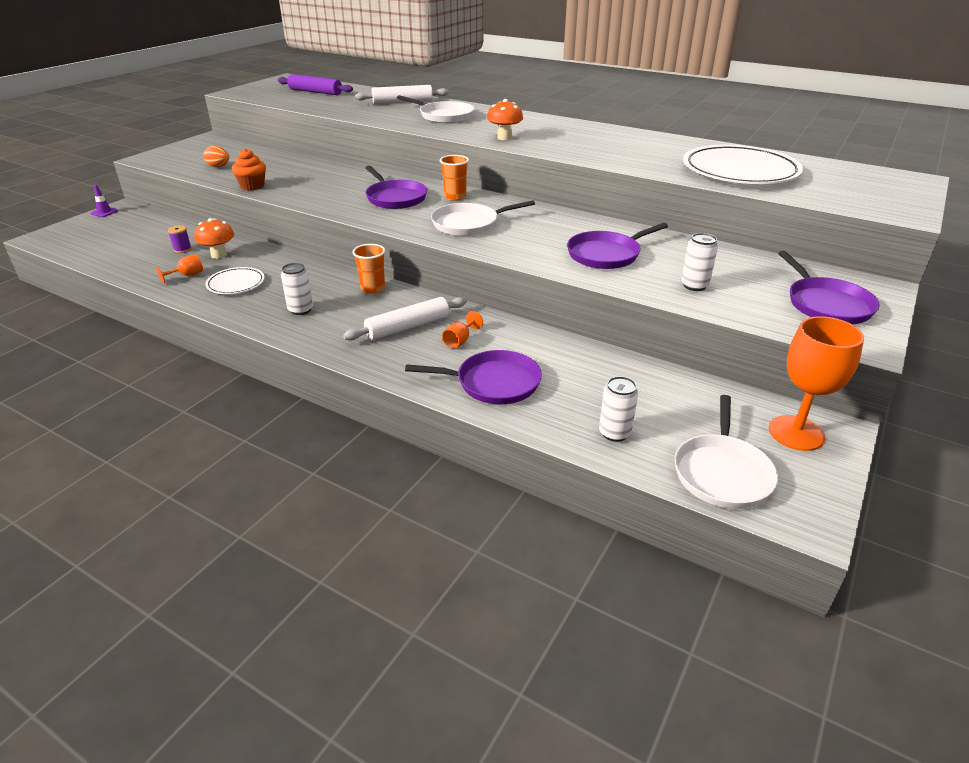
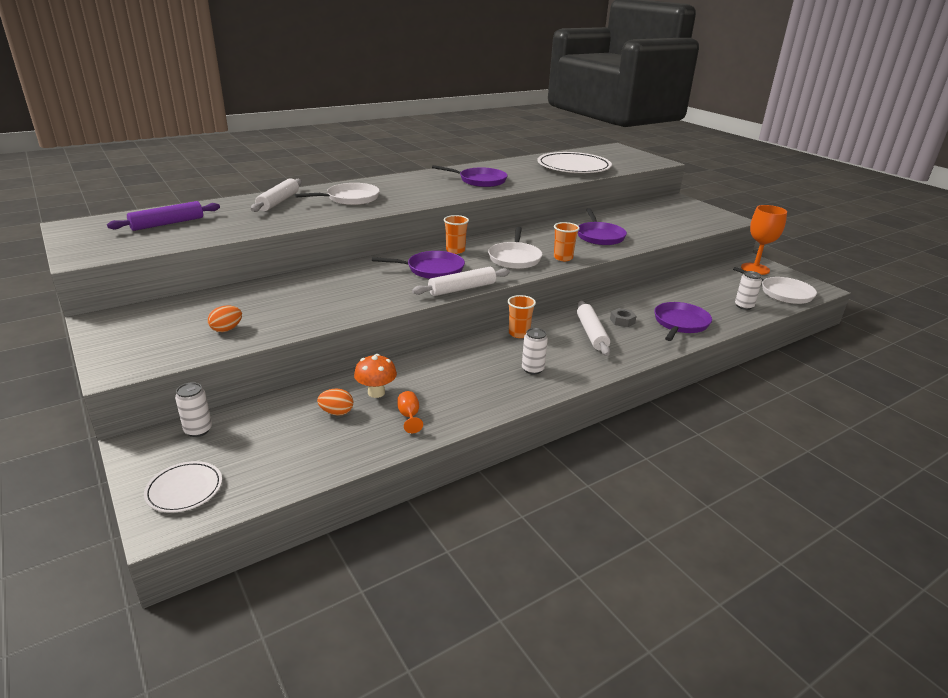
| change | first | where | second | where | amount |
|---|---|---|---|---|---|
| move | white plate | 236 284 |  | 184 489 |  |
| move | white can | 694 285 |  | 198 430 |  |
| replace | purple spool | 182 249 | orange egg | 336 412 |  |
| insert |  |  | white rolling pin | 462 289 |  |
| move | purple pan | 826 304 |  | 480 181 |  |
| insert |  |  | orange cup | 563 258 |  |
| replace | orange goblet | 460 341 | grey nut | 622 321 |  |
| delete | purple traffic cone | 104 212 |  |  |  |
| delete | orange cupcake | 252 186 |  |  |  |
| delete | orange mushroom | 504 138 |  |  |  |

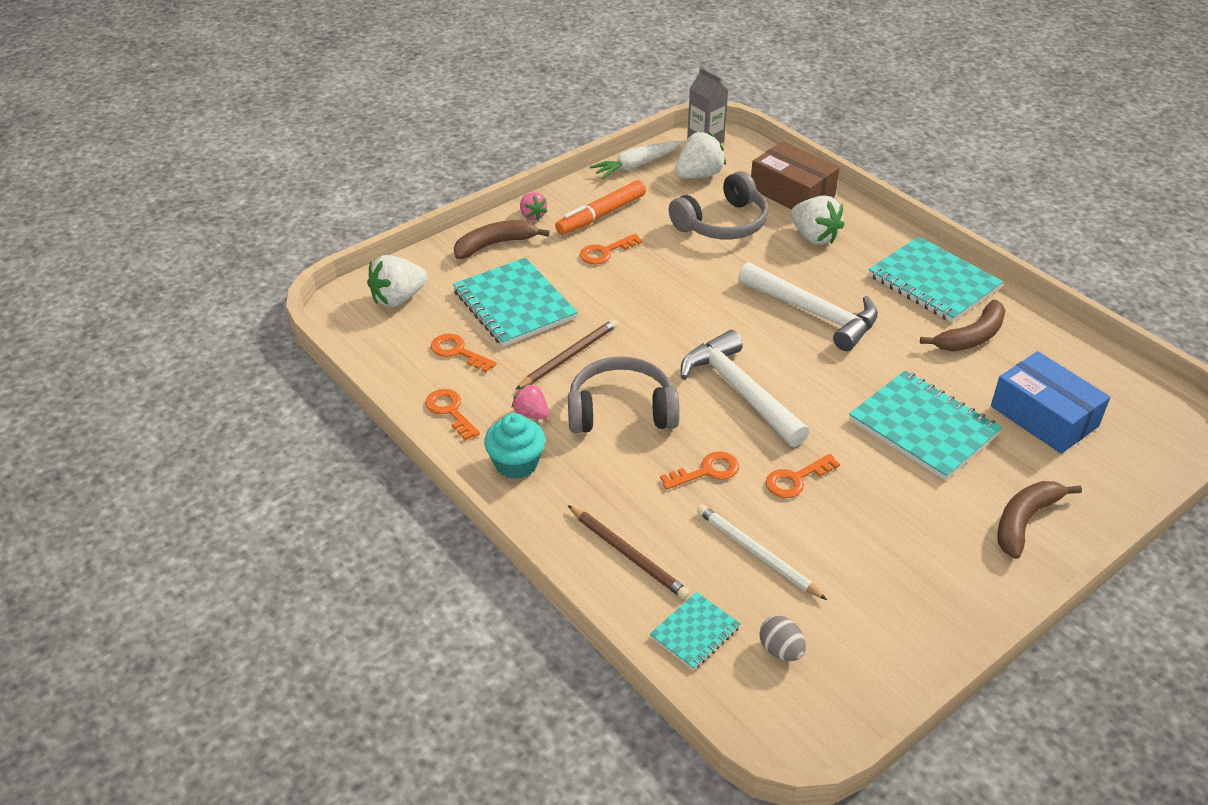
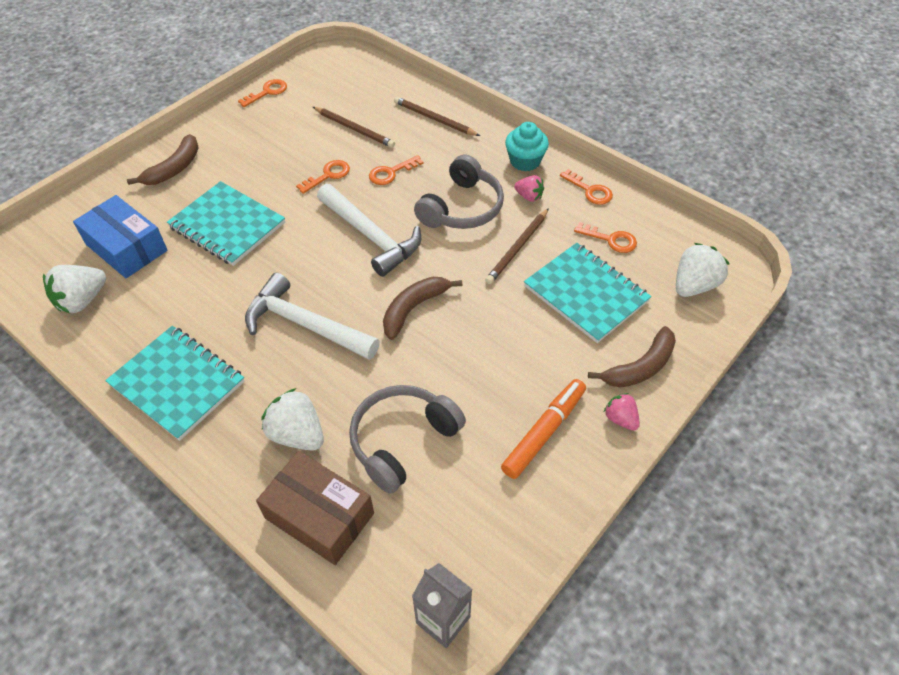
| change | first | where | second | where | amount |
|---|---|---|---|---|---|
| move | white strawberry | 698 175 |  | 82 300 |  |
| move | orange key | 605 252 |  | 267 92 |  |
| recolor | white pencil | 757 554 | brown pencil | 354 129 |  |
| move | brown banana | 971 337 |  | 414 309 |  |
| rotate | grey headphones | 621 411 |  | 462 208 | 45 degrees counterclockwise |
| delete | white carrot | 636 165 |  |  |  |
| delete | turquoise notebook | 695 632 |  |  |  |
| delete | grey egg | 780 650 |  |  |  |

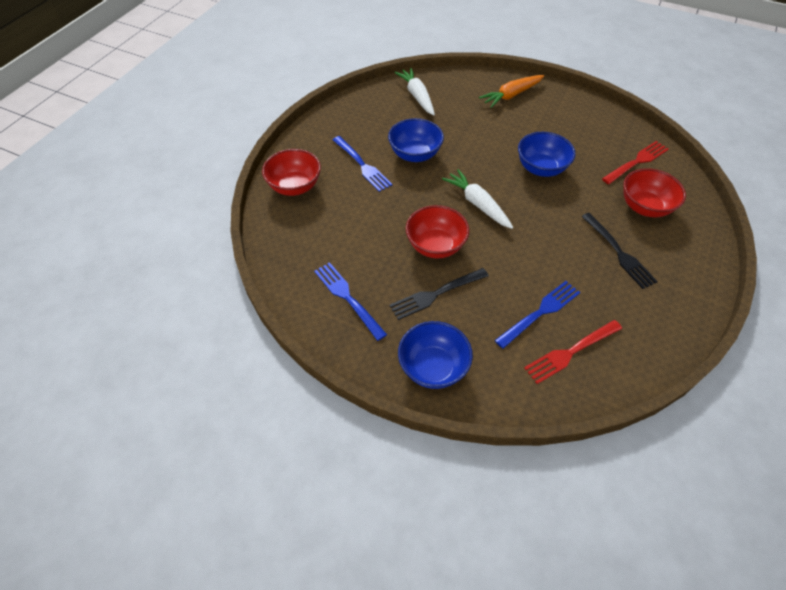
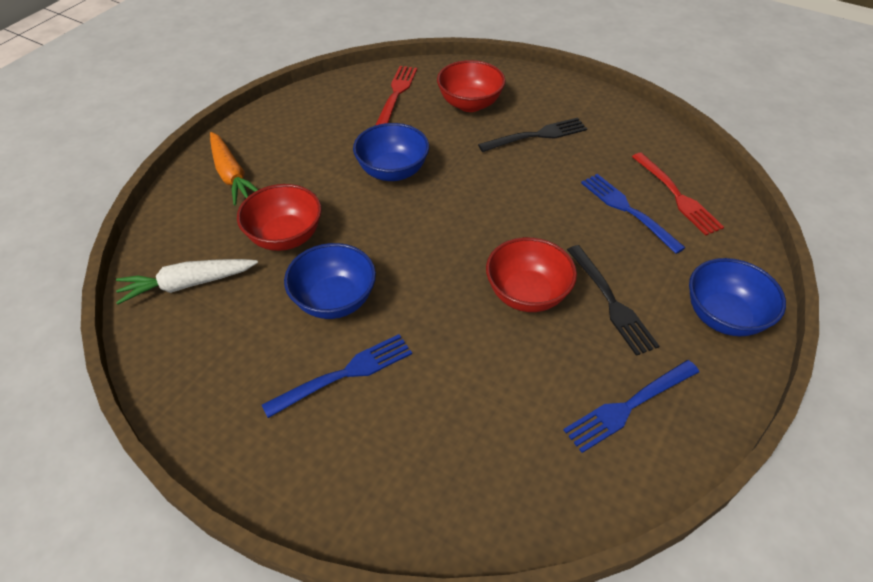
| change | first | where | second | where | amount |
|---|---|---|---|---|---|
| move | red bowl | 295 186 |  | 285 237 |  |
| rotate | red fork | 637 162 |  | 396 94 | 45 degrees clockwise |
| delete | white carrot | 477 204 |  |  |  |

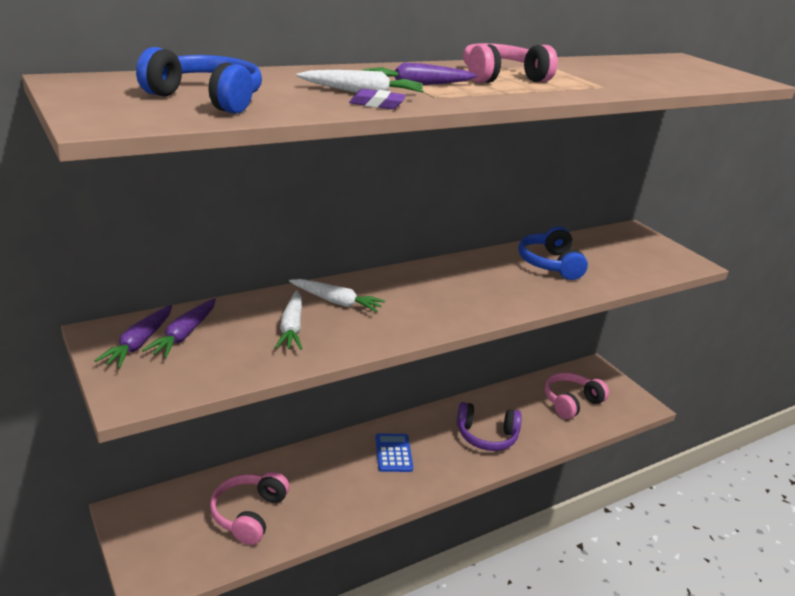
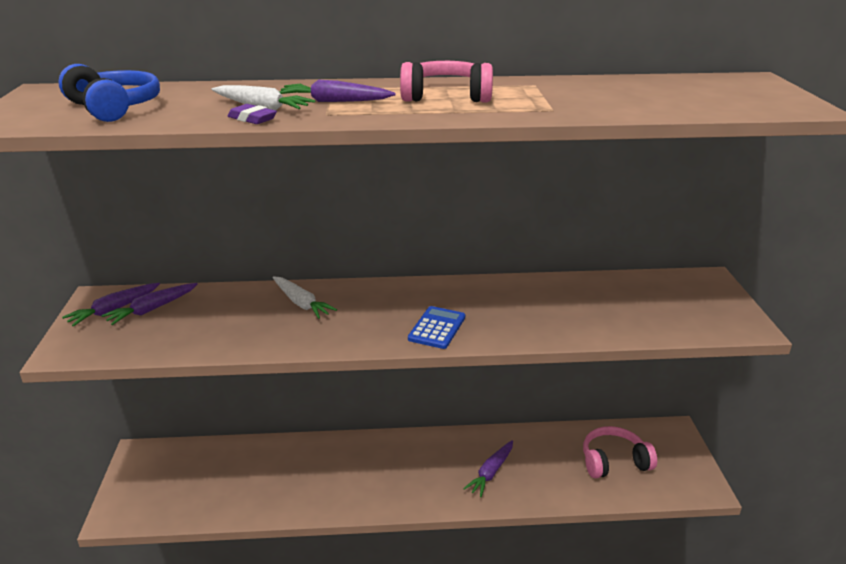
| change | first | where | second | where | amount |
|---|---|---|---|---|---|
| move | blue calculator | 393 453 |  | 437 328 |  |
| replace | purple headphones | 486 436 | purple carrot | 491 472 |  |
| delete | pink headphones | 249 514 |  |  |  |
| delete | white carrot | 291 327 |  |  |  |
| delete | blue headphones | 550 264 |  |  |  |

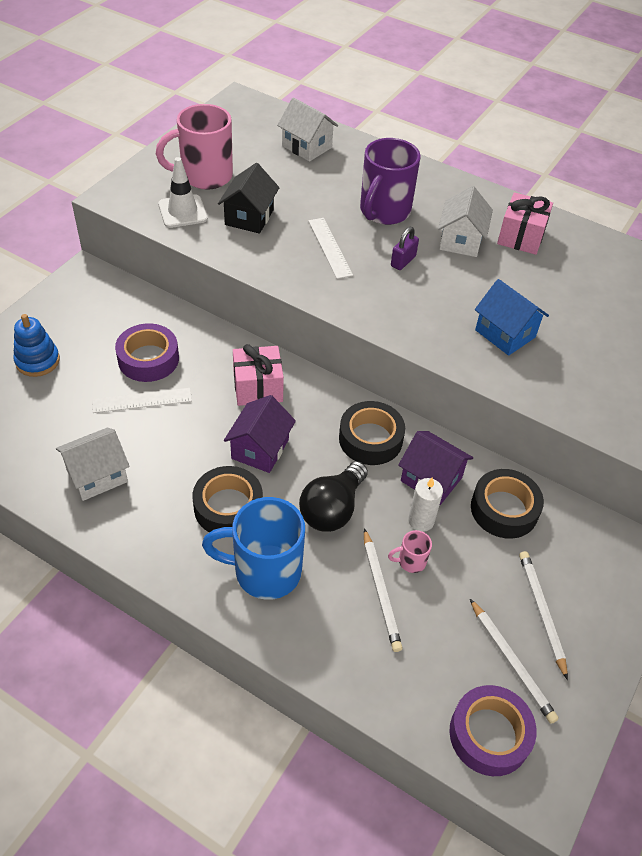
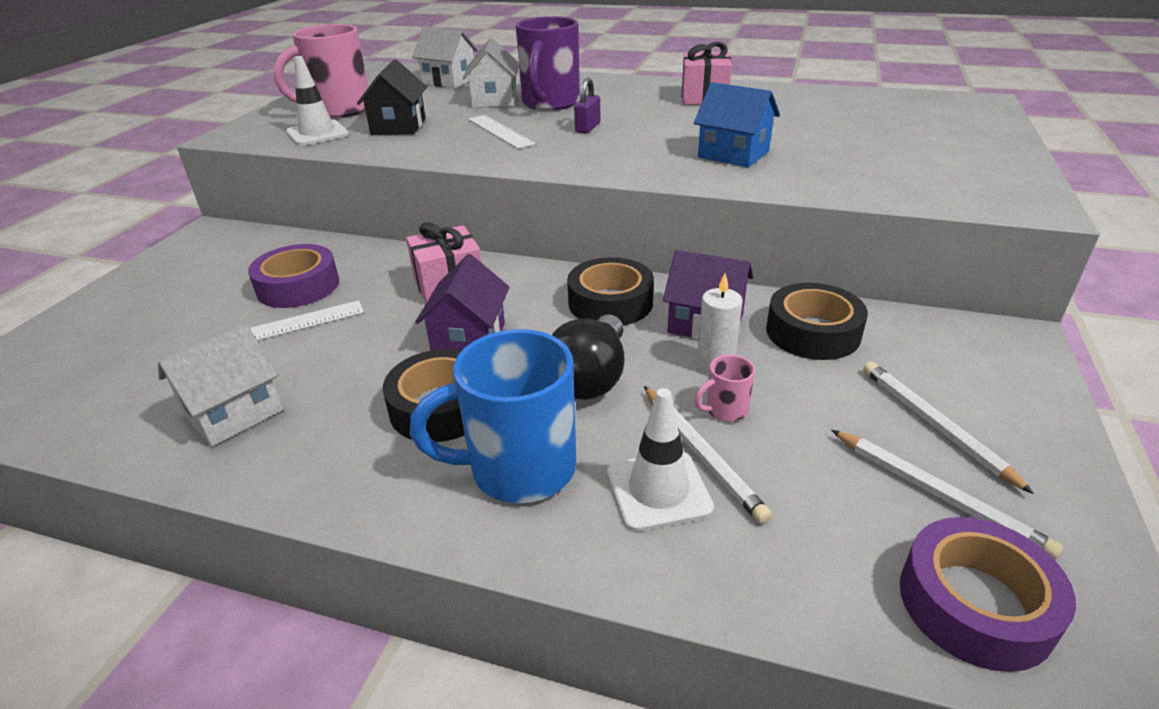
| change | first | where | second | where | amount |
|---|---|---|---|---|---|
| move | white house | 461 241 |  | 494 100 |  |
| insert |  |  | white traffic cone | 658 490 |  |
| delete | blue stacking toy | 37 361 |  |  |  |

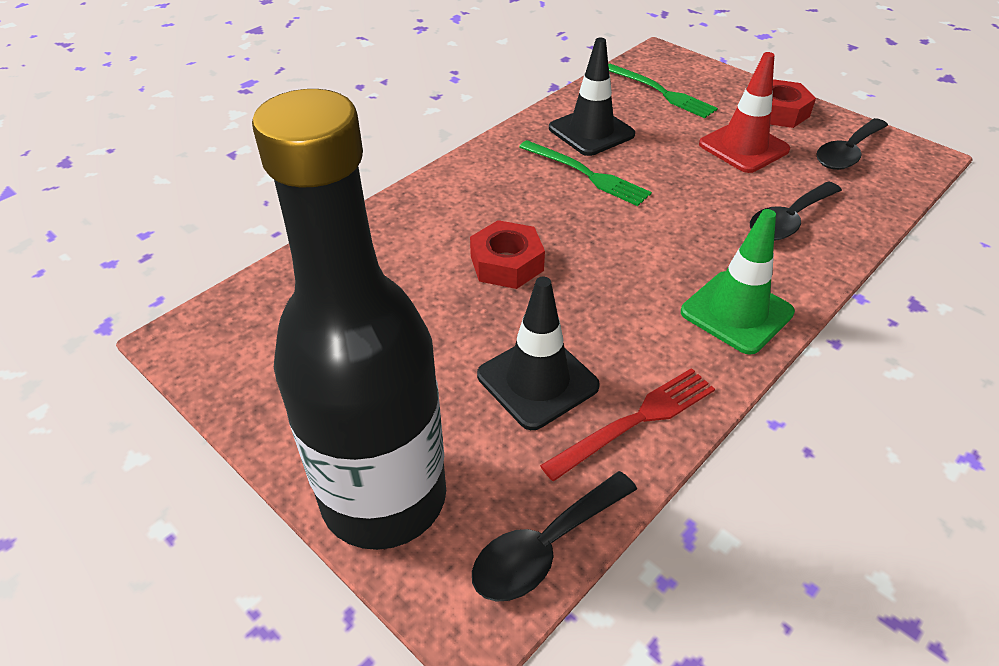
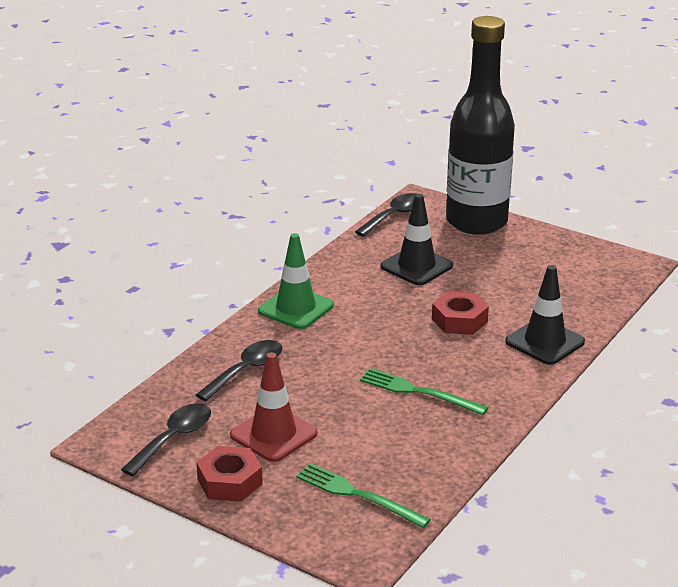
| change | first | where | second | where | amount |
|---|---|---|---|---|---|
| move | black traffic cone | 591 131 |  | 544 342 |  |
| delete | red fork | 635 421 |  |  |  |

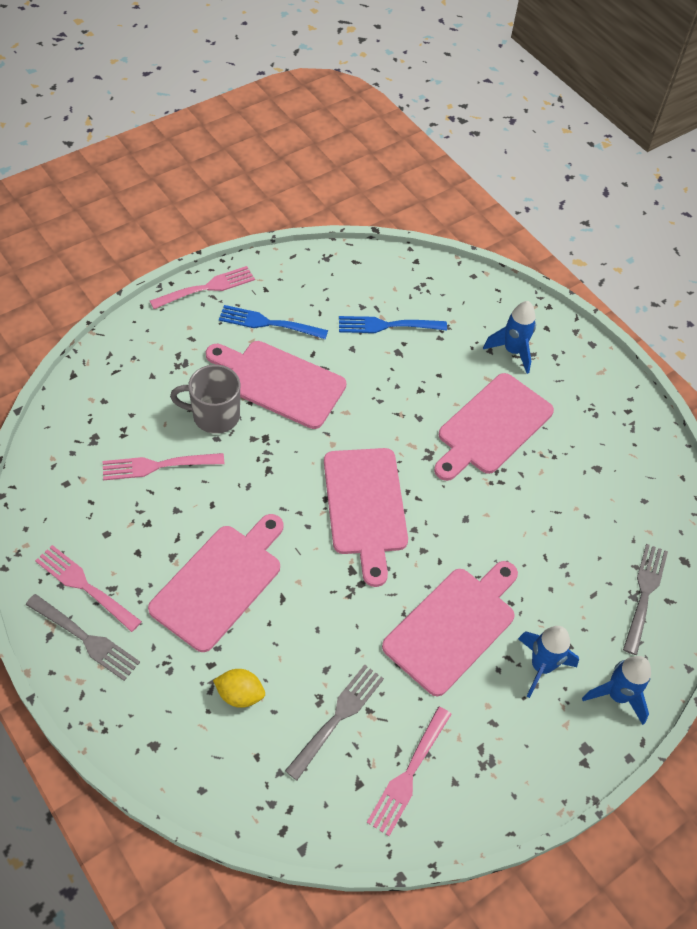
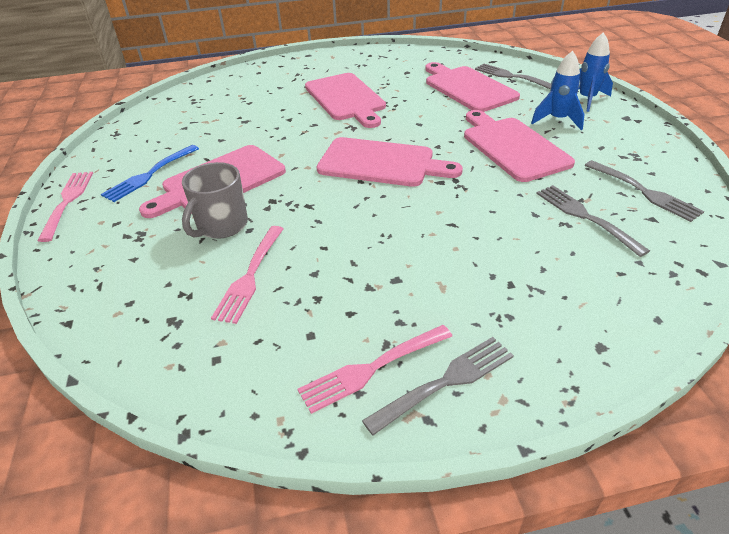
| change | first | where | second | where | amount |
|---|---|---|---|---|---|
| move | pink cutting board | 220 583 |  | 468 88 |  |
| recolor | pink fork | 409 773 | grey fork | 643 192 |  |
| delete | yellow lemon | 240 694 |  |  |  |
| delete | blue fork | 388 325 |  |  |  |
| delete | blue rocket | 512 351 |  |  |  |

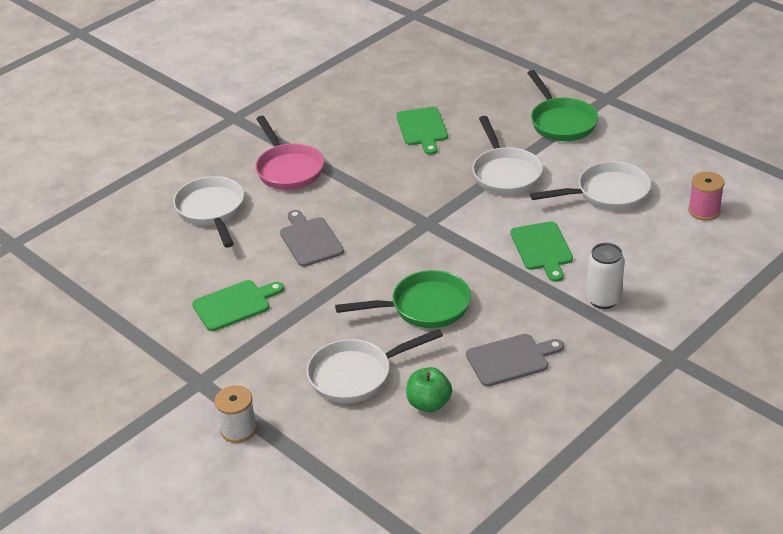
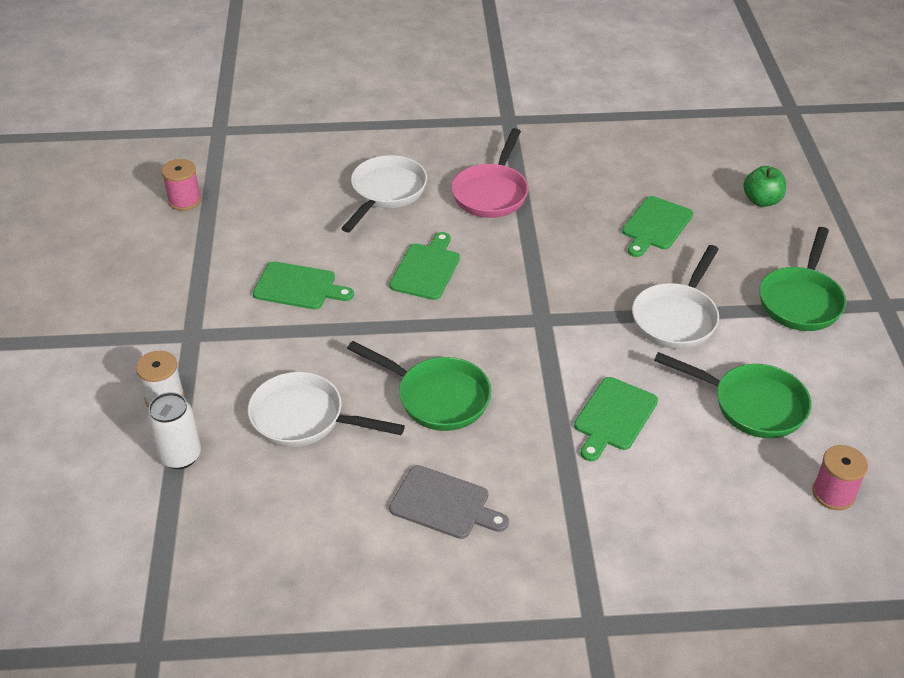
| change | first | where | second | where | amount |
|---|---|---|---|---|---|
| move | white can | 603 299 |  | 180 456 |  |
| insert |  |  | pink spool | 184 200 |  |
| recolor | grey cutting board | 310 240 | green cutting board | 426 269 |  |
| recolor | white pan | 607 194 | green pan | 752 405 |  |
| move | green apple | 429 403 |  | 761 201 |  |

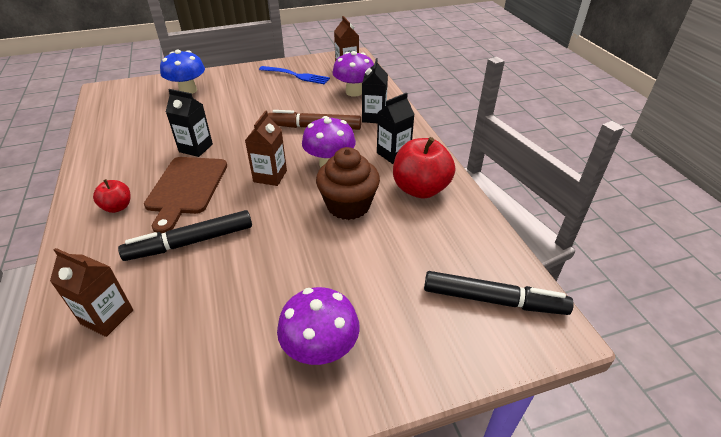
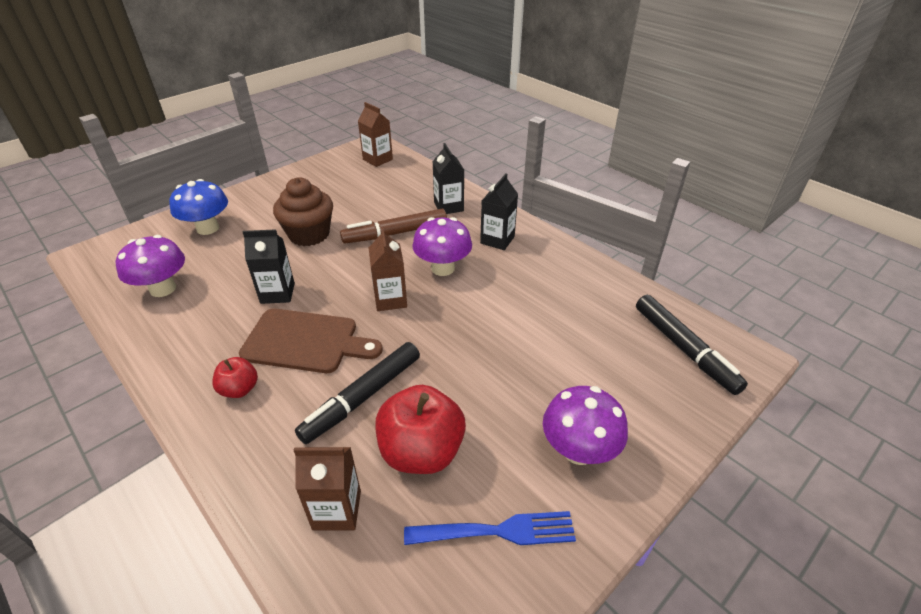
| change | first | where | second | where | amount |
|---|---|---|---|---|---|
| move | purple mushroom | 354 92 |  | 163 289 |  |
| rotate | brown cutting board | 186 188 |  | 305 341 | 60 degrees counterclockwise |
| move | brown cupcake | 348 205 |  | 309 234 |  |
| move | red apple | 420 189 |  | 421 451 |  |
| move | blue fork | 296 75 |  | 496 531 |  |
| rotate | black marker | 493 300 |  | 684 349 | 75 degrees clockwise |

